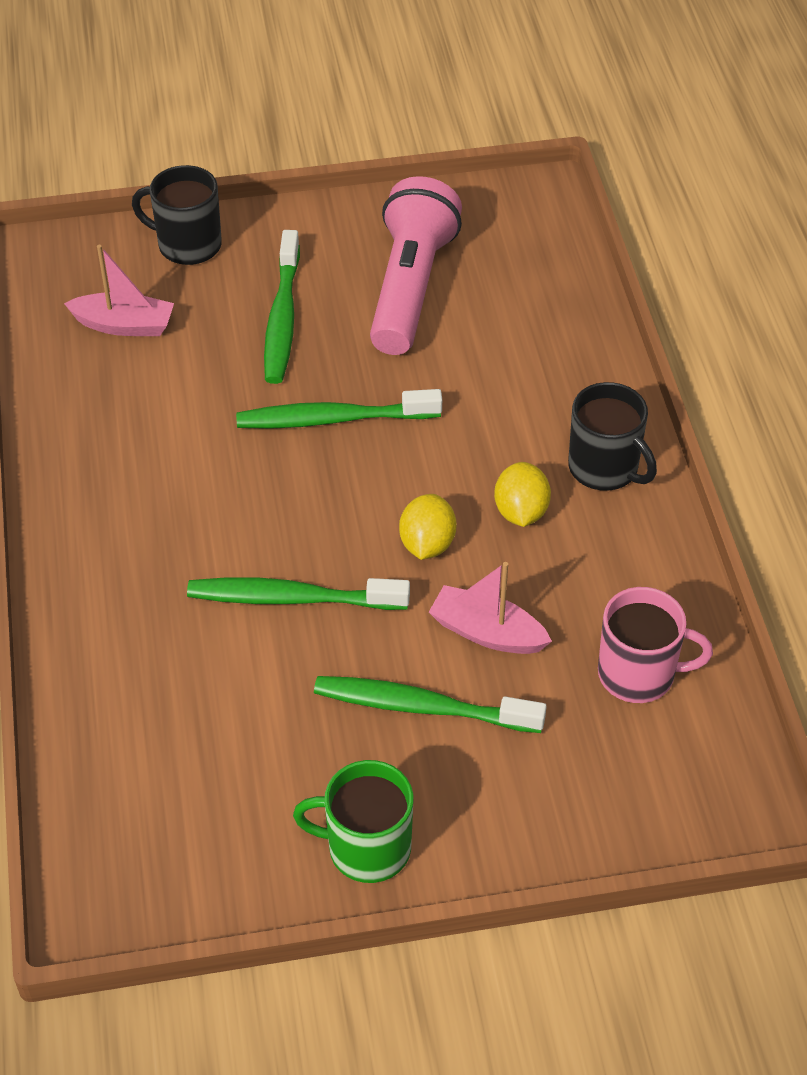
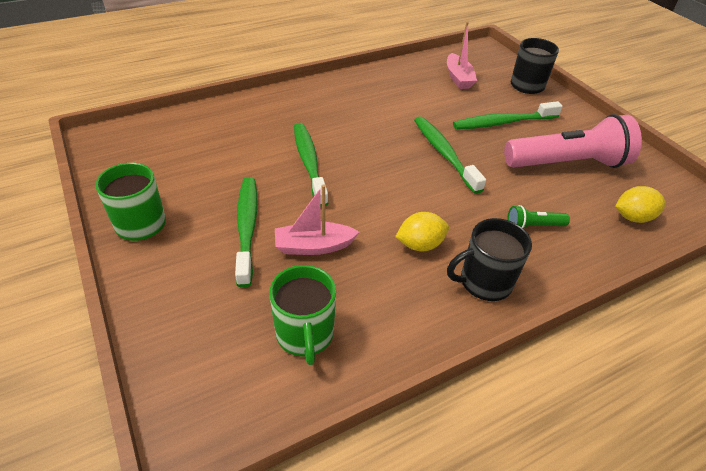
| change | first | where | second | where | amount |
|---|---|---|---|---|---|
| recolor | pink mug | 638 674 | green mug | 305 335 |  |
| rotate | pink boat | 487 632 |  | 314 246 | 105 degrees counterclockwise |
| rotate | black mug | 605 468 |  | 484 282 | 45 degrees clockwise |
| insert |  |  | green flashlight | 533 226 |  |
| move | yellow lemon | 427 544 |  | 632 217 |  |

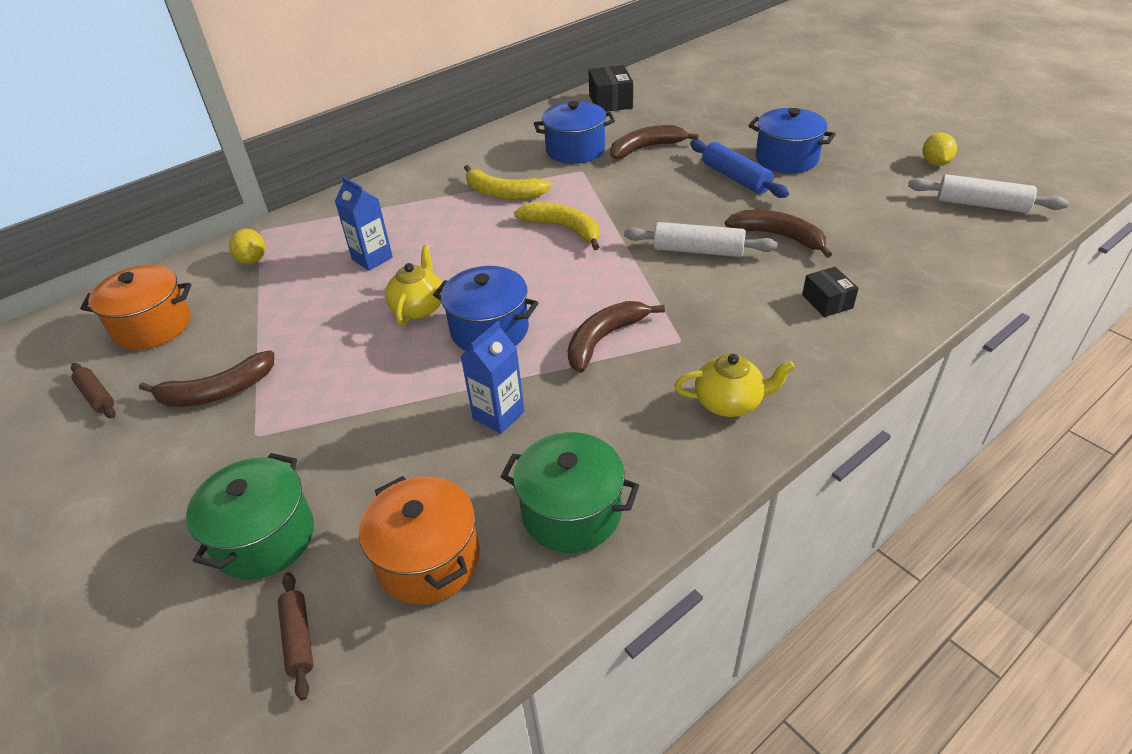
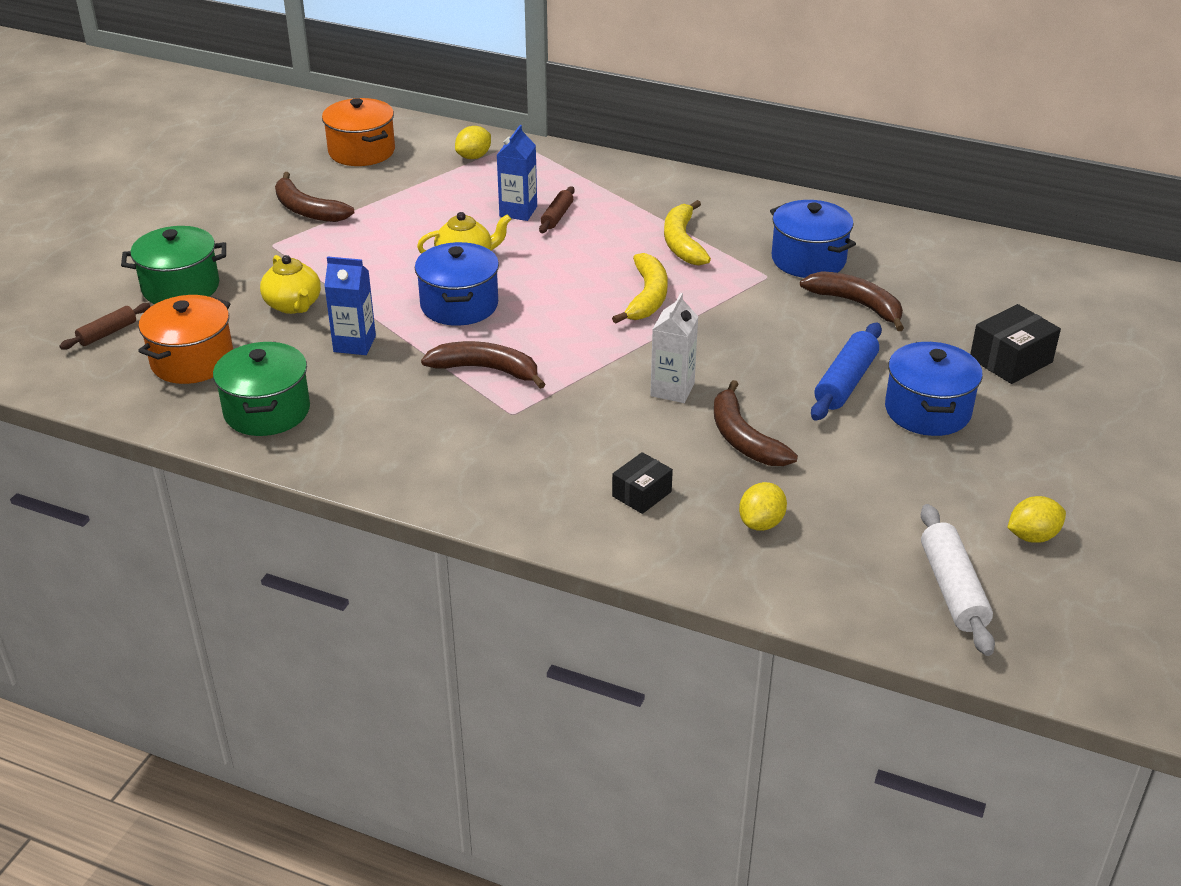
| change | first | where | second | where | amount |
|---|---|---|---|---|---|
| move | yellow teapot | 729 402 |  | 293 305 |  |
| move | brown rolling pin | 96 396 |  | 557 216 |  |
| replace | white rolling pin | 698 251 | white carton | 672 390 |  |
| rotate | brown banana | 779 236 |  | 743 438 | 150 degrees clockwise |
| insert |  |  | yellow lemon | 761 523 |  |
| move | black box | 610 102 |  | 1010 360 |  |

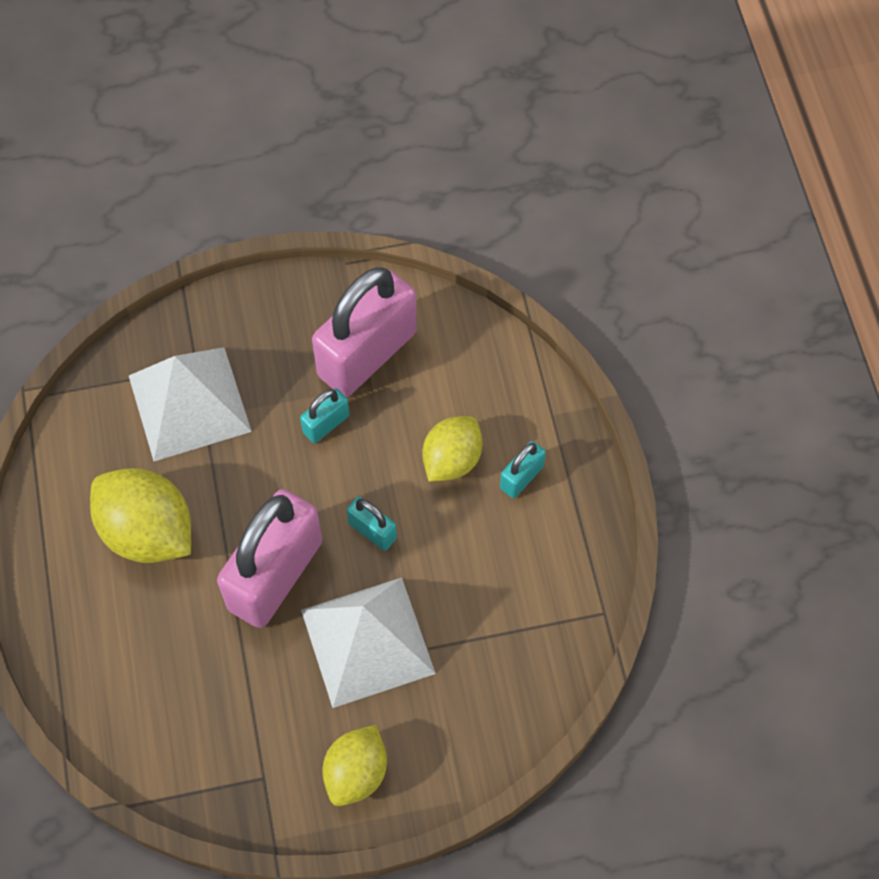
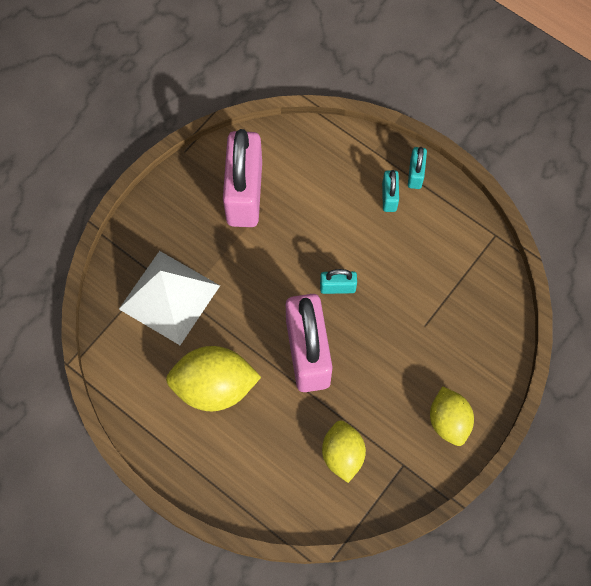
| change | first | where | second | where | amount |
|---|---|---|---|---|---|
| move | yellow lemon | 452 460 |  | 342 454 |  |
| move | turquoise padlock | 326 424 |  | 415 174 |  |
| delete | white pyramid | 367 641 |  |  |  |

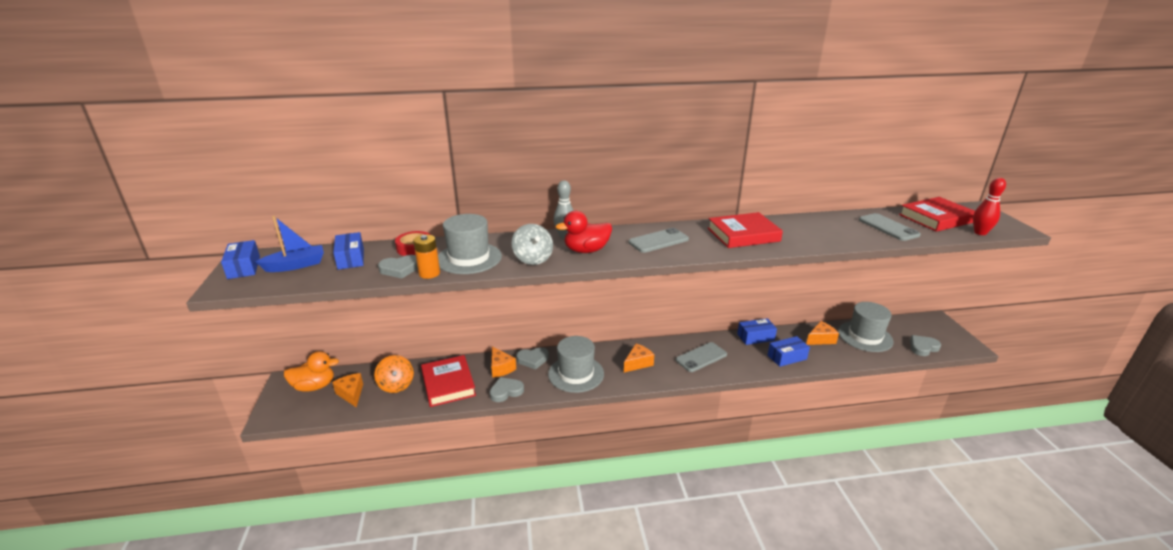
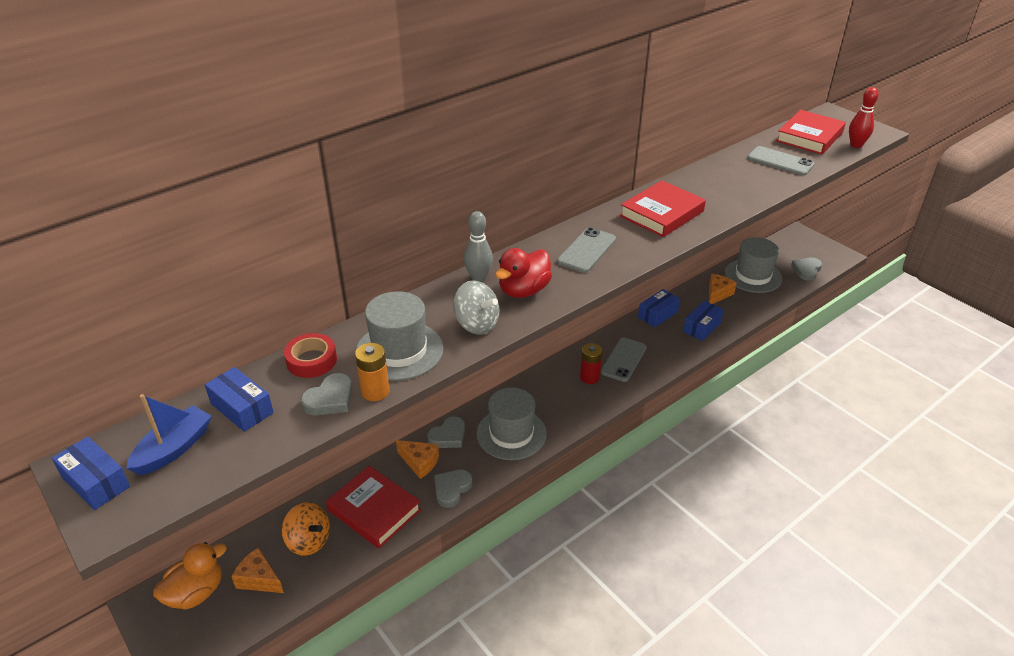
| change | first | where | second | where | amount |
|---|---|---|---|---|---|
| insert |  |  | red battery | 589 377 |  |
| delete | orange cheese | 638 363 |  |  |  |

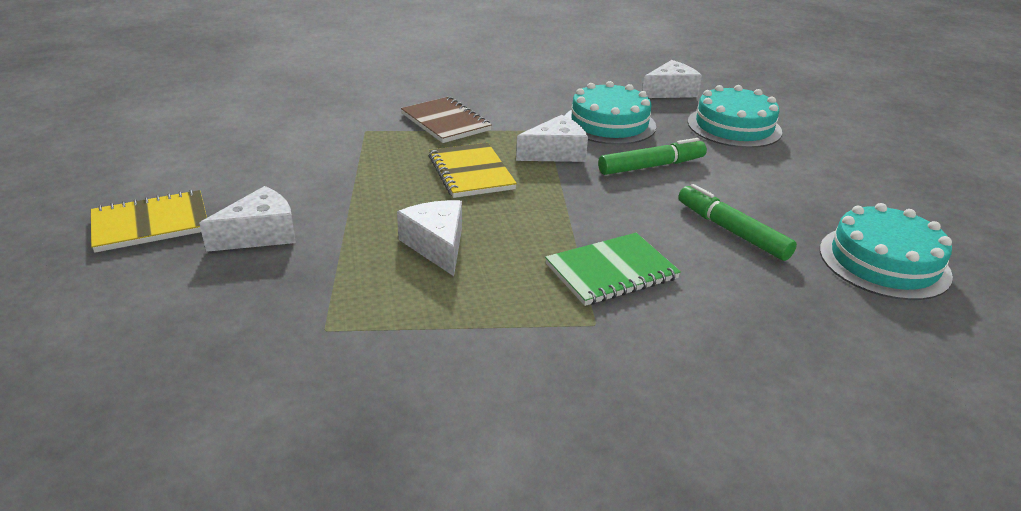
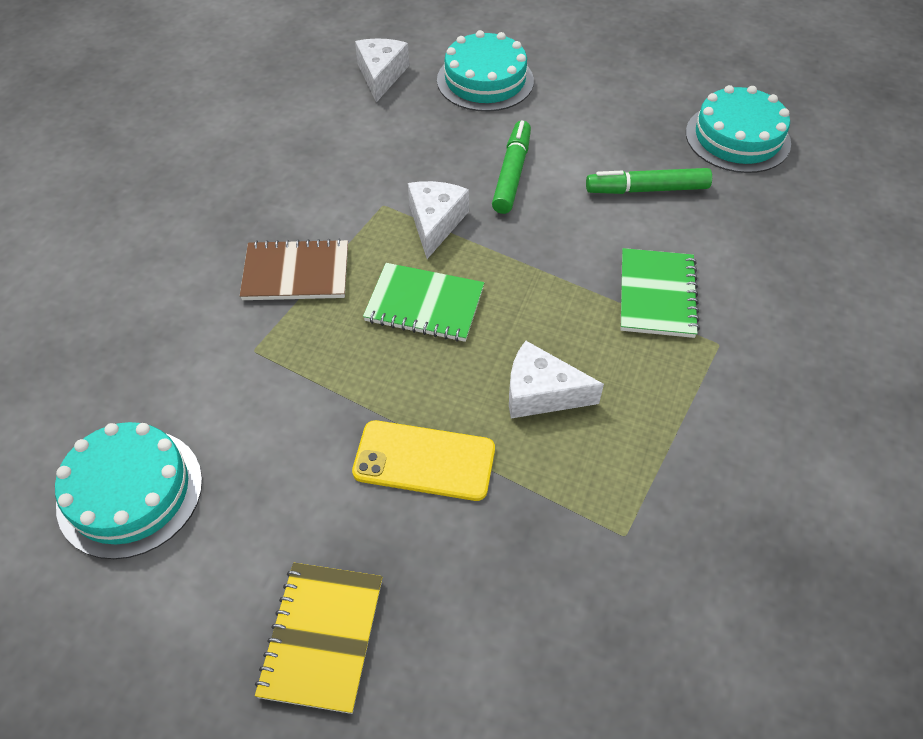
| change | first | where | second | where | amount |
|---|---|---|---|---|---|
| move | turquoise cake | 609 123 |  | 130 492 |  |
| insert |  |  | yellow phone | 424 460 |  |
| recolor | yellow notebook | 471 173 | green notebook | 424 305 |  |
| delete | white cheese | 260 234 |  |  |  |

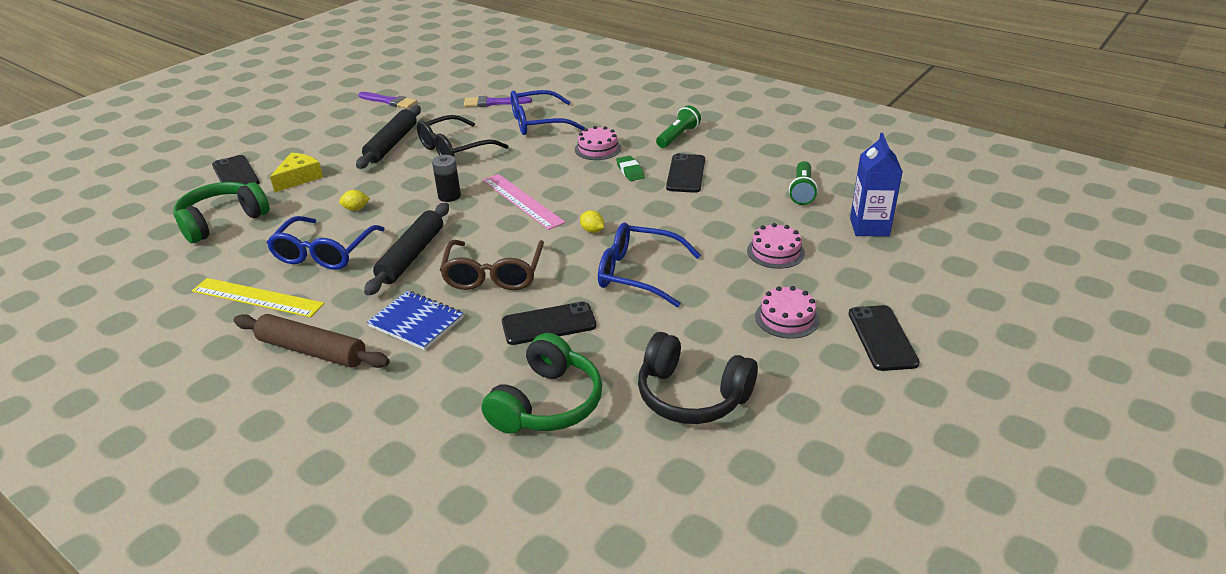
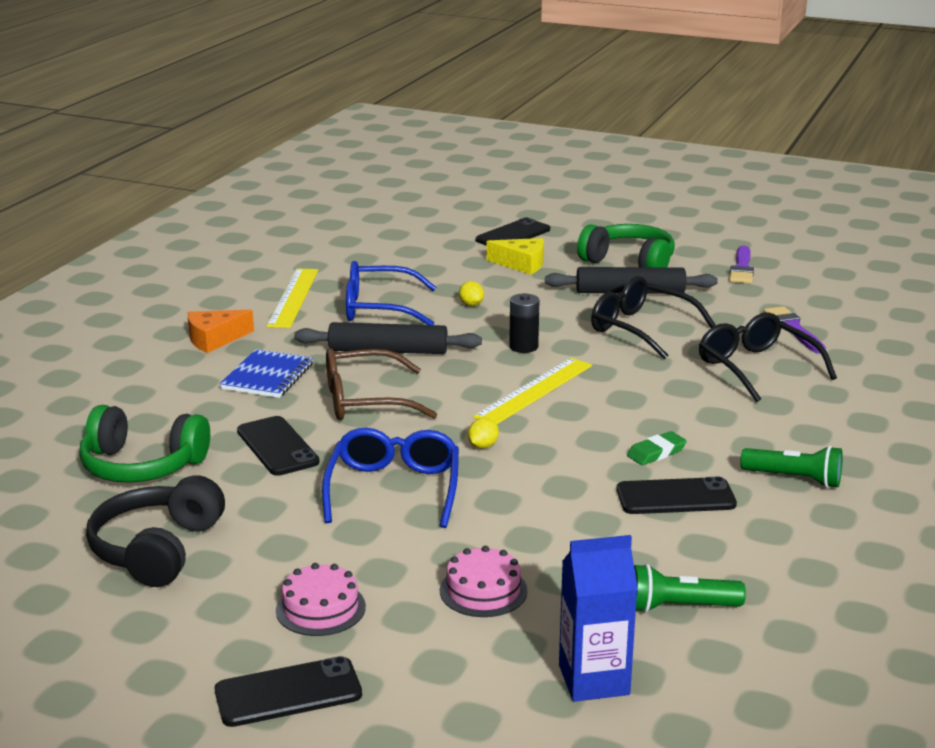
| change | first | where | second | where | amount |
|---|---|---|---|---|---|
| replace | brown rolling pin | 312 351 | orange cheese | 214 339 |  |
| recolor | pink ruler | 522 201 | yellow ruler | 534 391 |  |
| move | green headphones | 222 221 |  | 629 263 |  |
| recolor | blue glasses | 538 123 | black glasses | 756 368 |  |
| delete | pink cake | 598 149 |  |  |  |

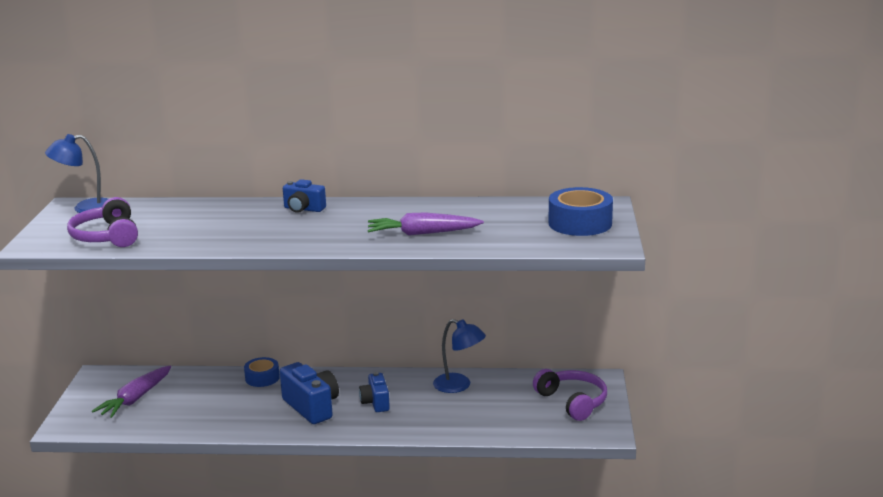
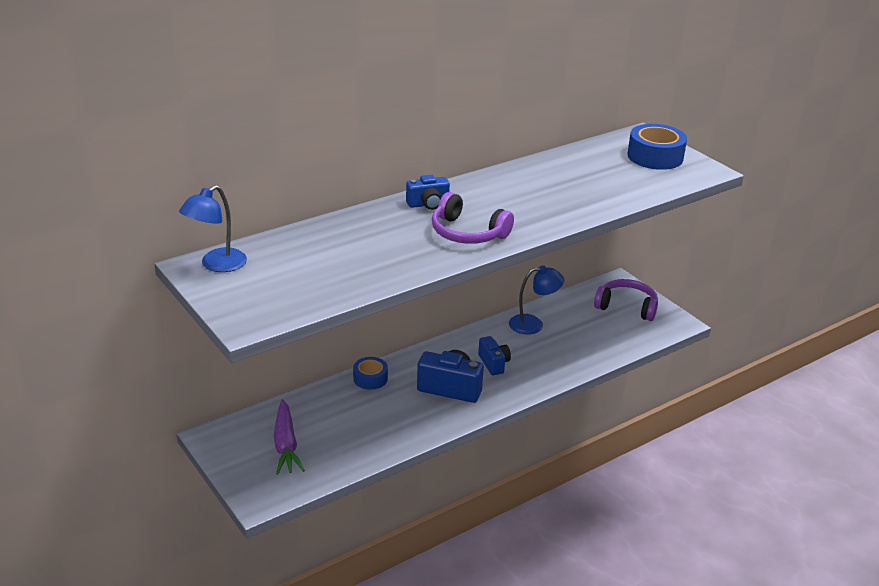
| change | first | where | second | where | amount |
|---|---|---|---|---|---|
| move | purple headphones | 107 236 |  | 467 233 |  |
| rotate | blue camera | 376 402 |  | 493 363 | 150 degrees counterclockwise |
| delete | purple carrot | 422 233 |  |  |  |

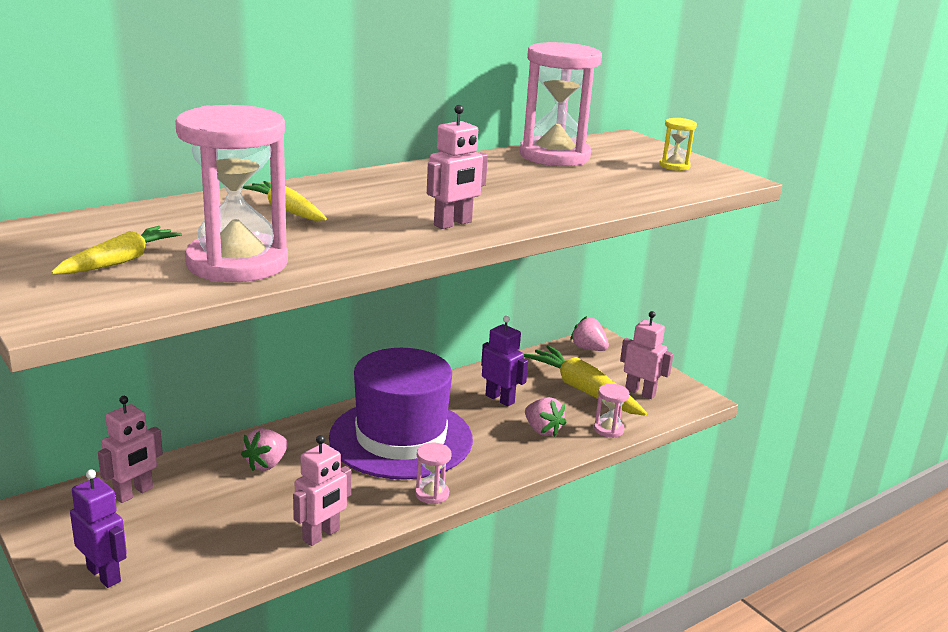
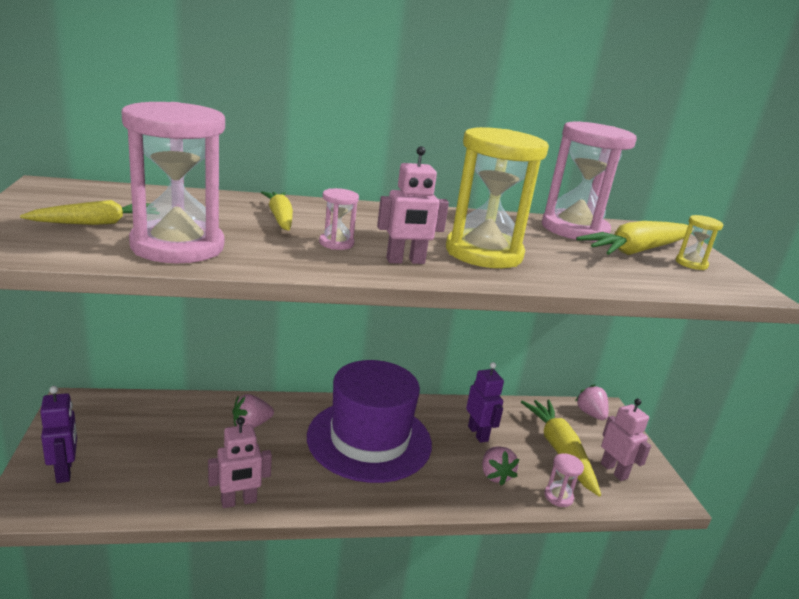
| change | first | where | second | where | amount |
|---|---|---|---|---|---|
| move | pink hourglass | 432 494 |  | 336 243 |  |
| insert |  |  | yellow hourglass | 483 253 |  |
| insert |  |  | yellow carrot | 637 251 |  |
| delete | pink robot | 134 493 |  |  |  |

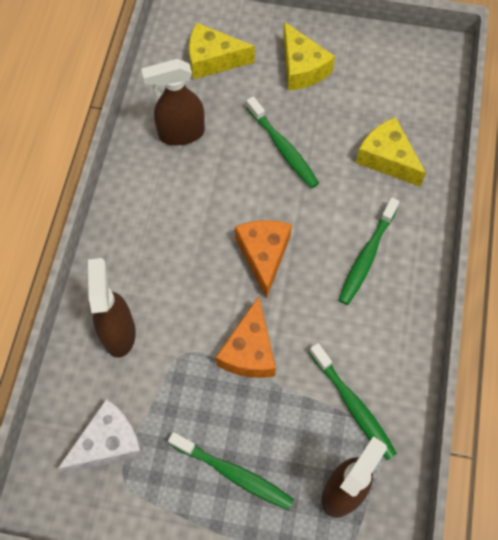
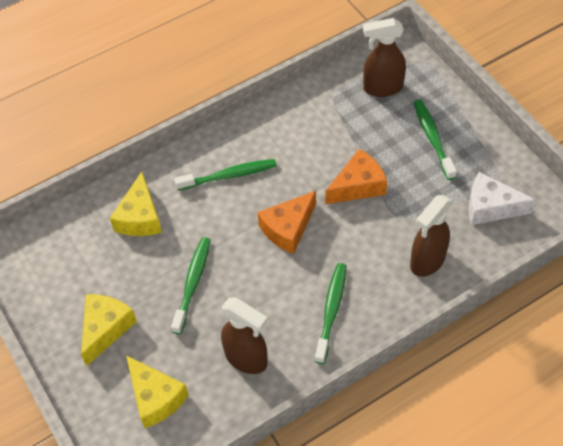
| change | first | where | second | where | amount |
|---|---|---|---|---|---|
| move | green toothbrush | 352 404 |  | 331 311 |  |

